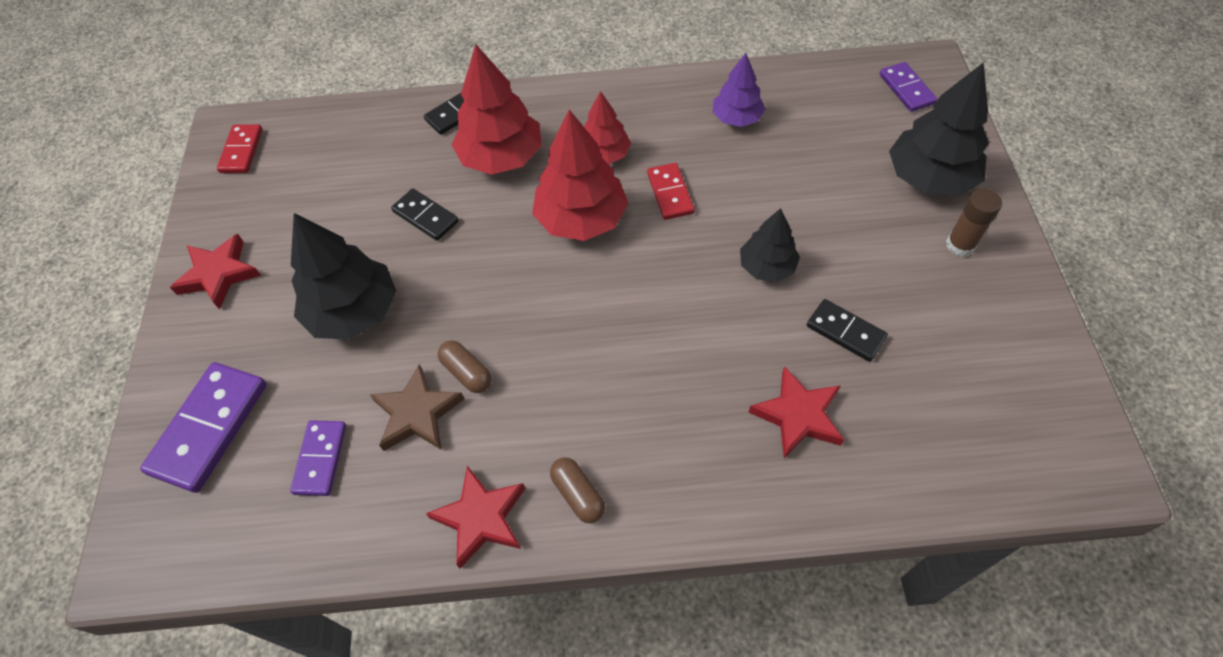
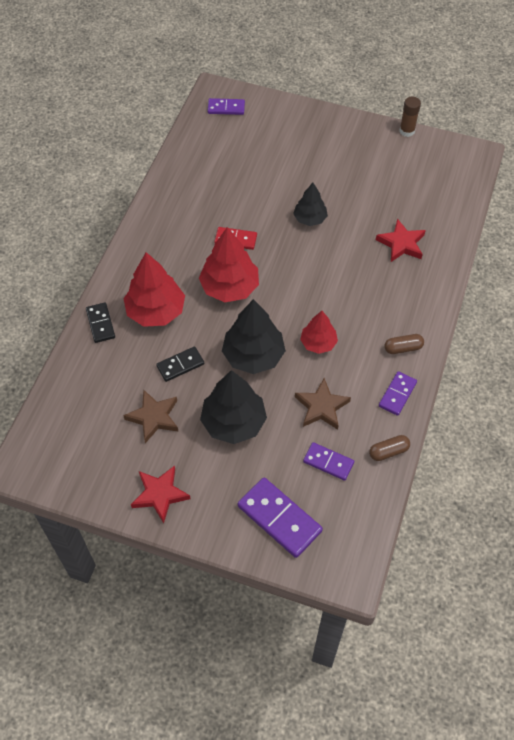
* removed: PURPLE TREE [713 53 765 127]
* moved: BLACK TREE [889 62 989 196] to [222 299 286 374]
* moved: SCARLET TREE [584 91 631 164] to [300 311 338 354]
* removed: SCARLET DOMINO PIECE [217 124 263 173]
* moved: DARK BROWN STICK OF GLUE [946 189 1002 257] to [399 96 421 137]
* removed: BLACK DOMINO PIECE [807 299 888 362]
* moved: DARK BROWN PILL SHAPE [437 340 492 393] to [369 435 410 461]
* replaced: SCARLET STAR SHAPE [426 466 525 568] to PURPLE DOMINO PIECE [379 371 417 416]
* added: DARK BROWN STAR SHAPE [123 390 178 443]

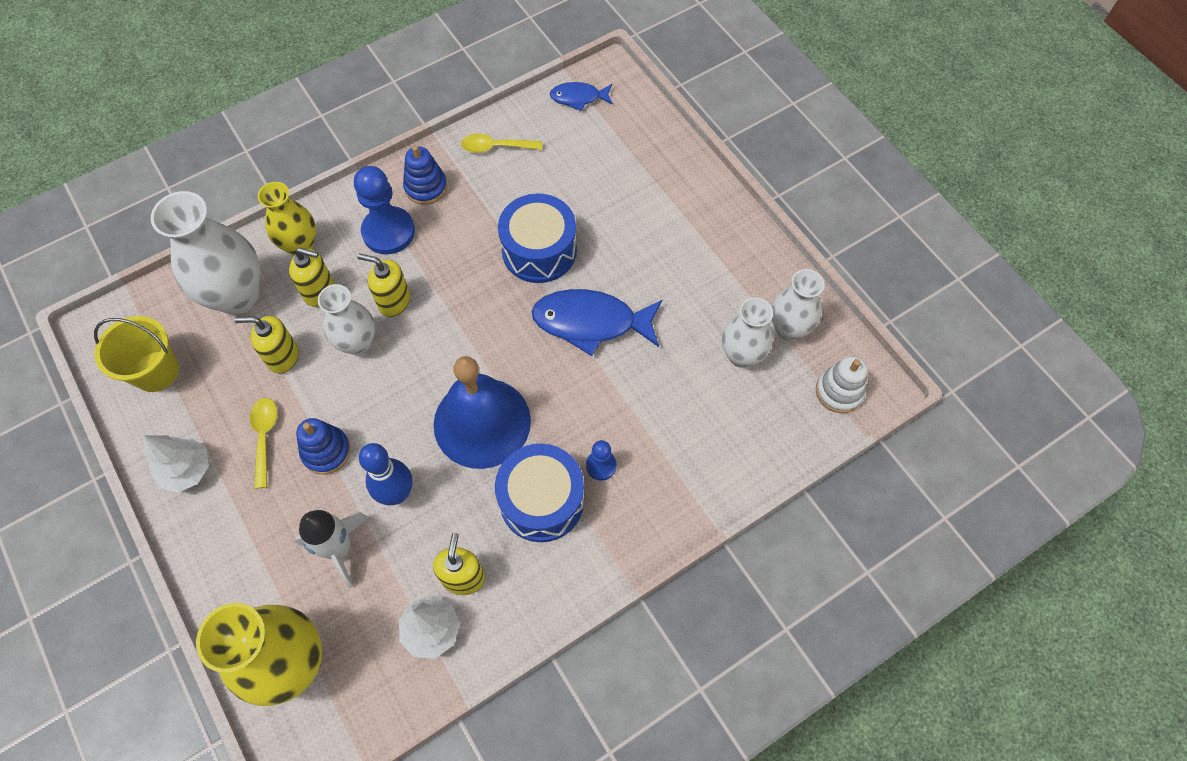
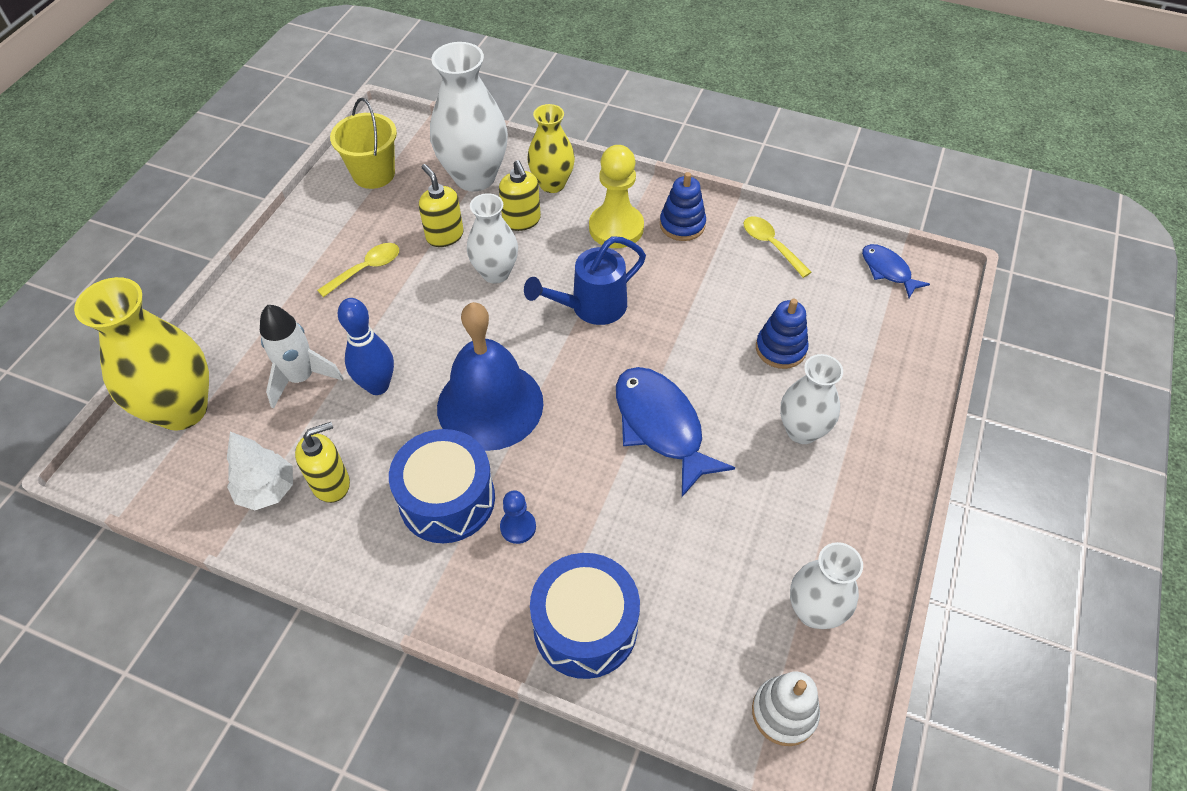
* recoloured: BLUE PAWN [354 166 415 254] to GOLDEN PAWN [589 145 644 248]
* moved: BLUE SNARE DRUM [498 193 577 283] to [530 553 640 679]
* removed: GOLDEN SOAP PUMP [358 254 410 317]
* moved: WHITE VASE [722 297 773 368] to [780 354 843 444]
* moved: BLUE STACKING TOY [296 418 351 475] to [756 299 809 369]
* removed: WHITE TREE [143 435 209 493]
* added: BLUE WATERING POT [524 236 646 325]

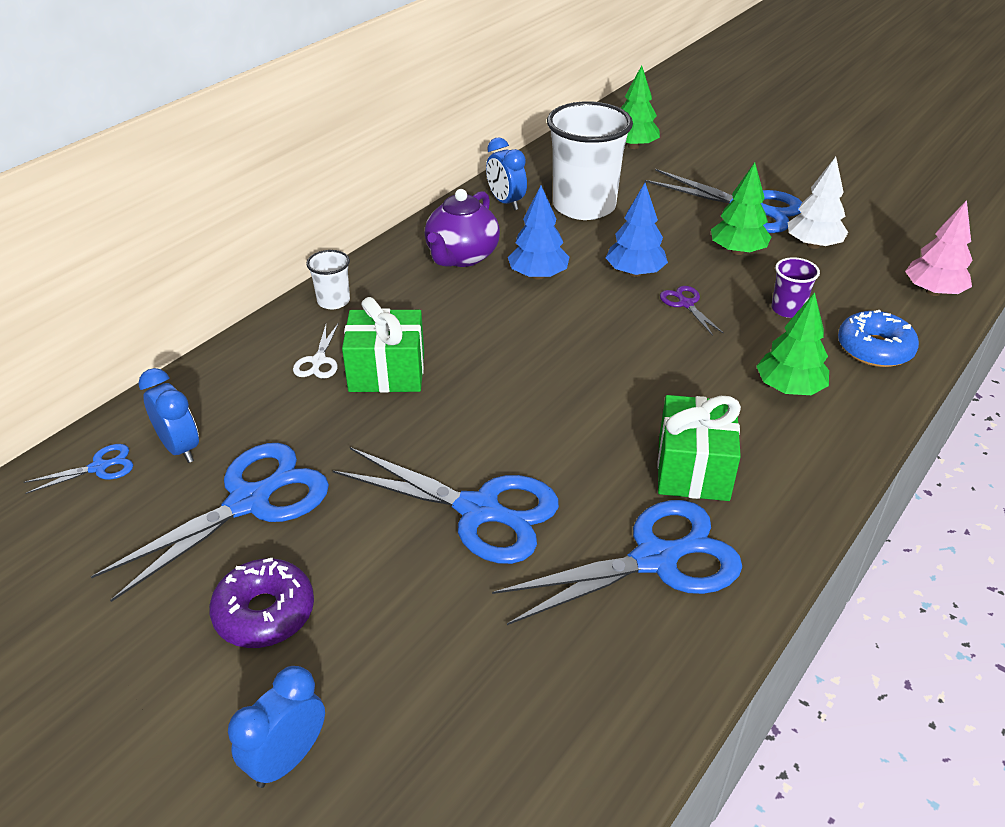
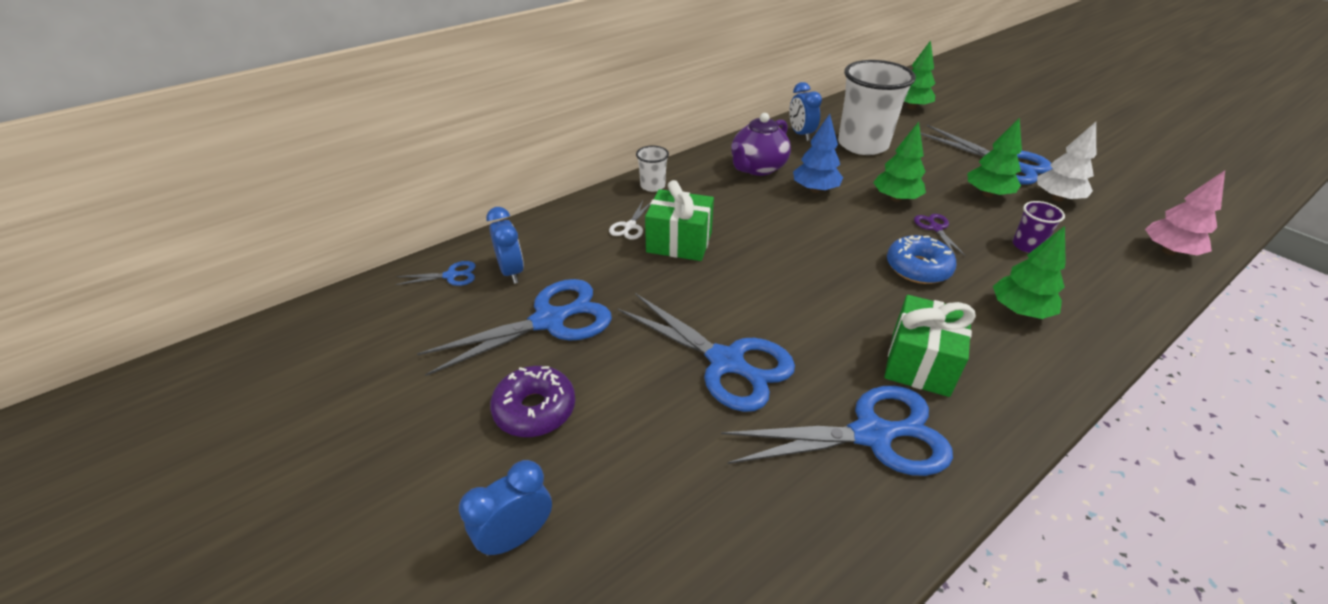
* recoloured: BLUE TREE [606 183 668 277] to GREEN TREE [873 122 926 202]
* moved: BLUE DOUGHNUT [838 310 919 367] to [887 235 957 284]

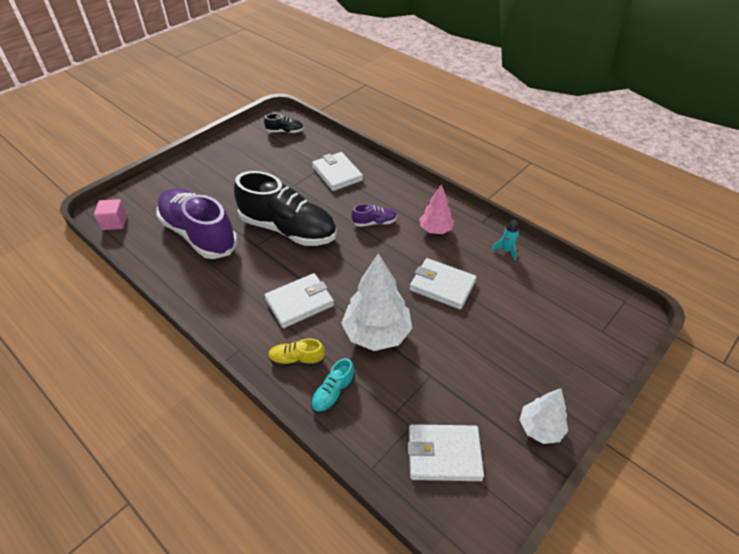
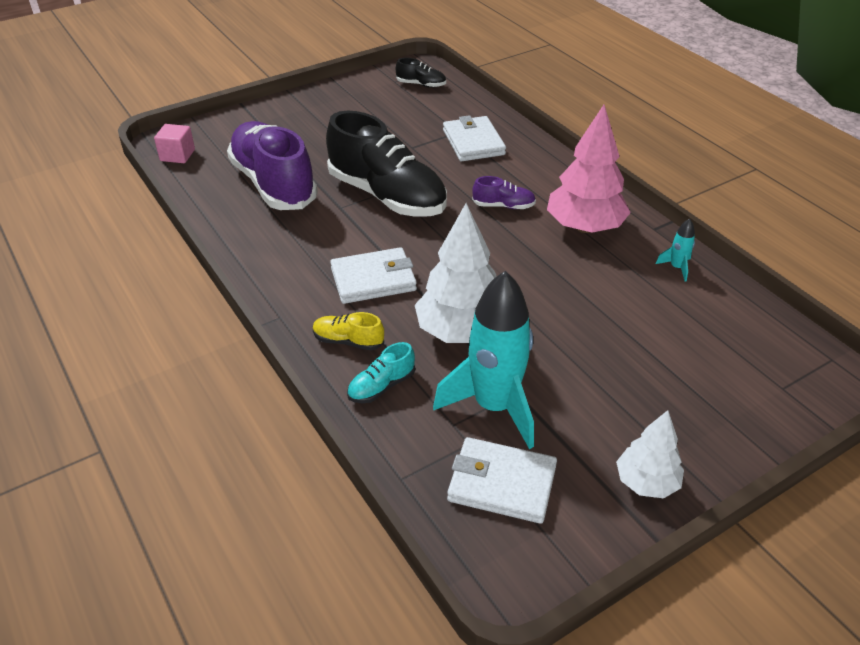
* resized: PINK TREE [419 184 454 234] = [547 105 631 233] x1.68
* removed: WHITE CARD WALLET [410 258 477 310]
* added: AQUA SPACESHIP [433 271 534 449]

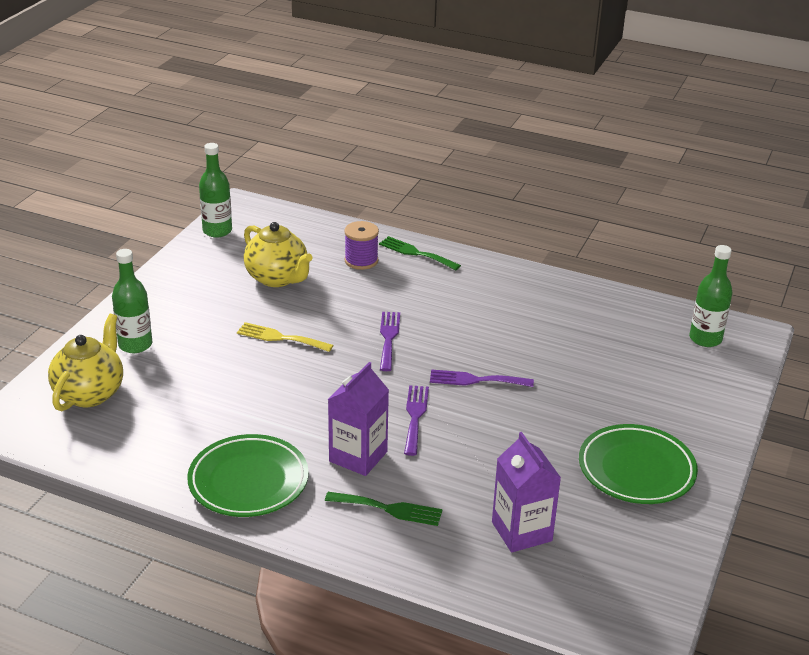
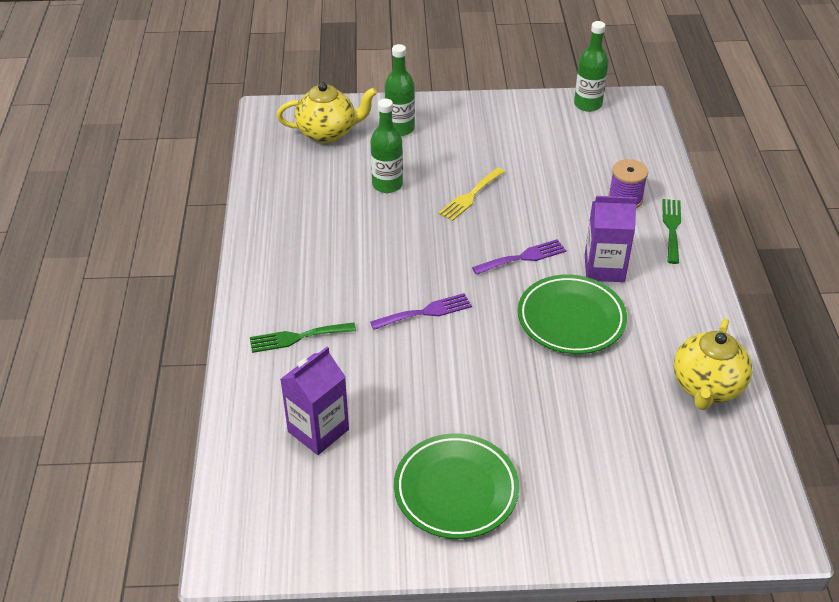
* moved: GOLDEN CHINA TEAPOT [244 222 313 287] to [673 318 752 410]
* moved: GREEN BOTTLE [689 245 733 347] to [370 99 403 193]
* turned: GOLDEN FORK [237 322 334 352] = [438 167 505 221] 135 degrees counterclockwise
* moved: PURPLE CARTON [328 362 389 476] to [585 196 637 282]
* removed: PURPLE FORK [430 369 534 387]
* moved: GREEN PLATE [187 434 309 517] to [518 275 627 354]
* turned: GREEN FORK [325 492 442 526] = [250 322 356 353] 90 degrees clockwise

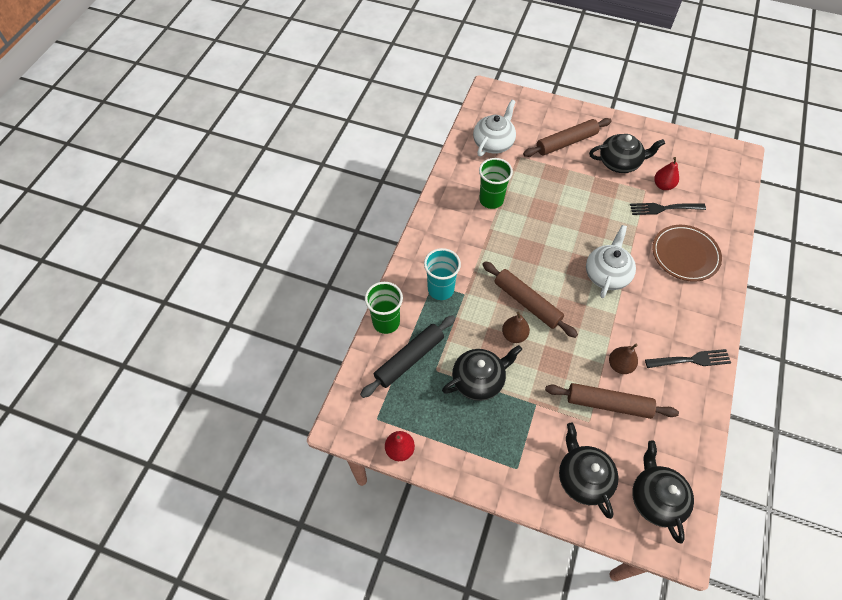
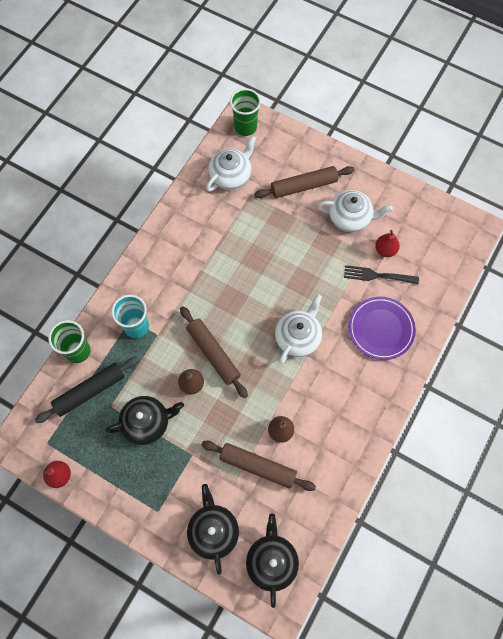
* recoloured: BLACK CHINA TEAPOT [589 134 665 173] to WHITE CHINA TEAPOT [317 190 393 232]
* moved: GREEN CUP [479 158 513 209] to [230 88 261 136]
* recoloured: DARK BROWN PLATE [652 225 722 282] to PURPLE PLATE [349 297 416 360]
* removed: BLACK FORK [645 349 731 368]

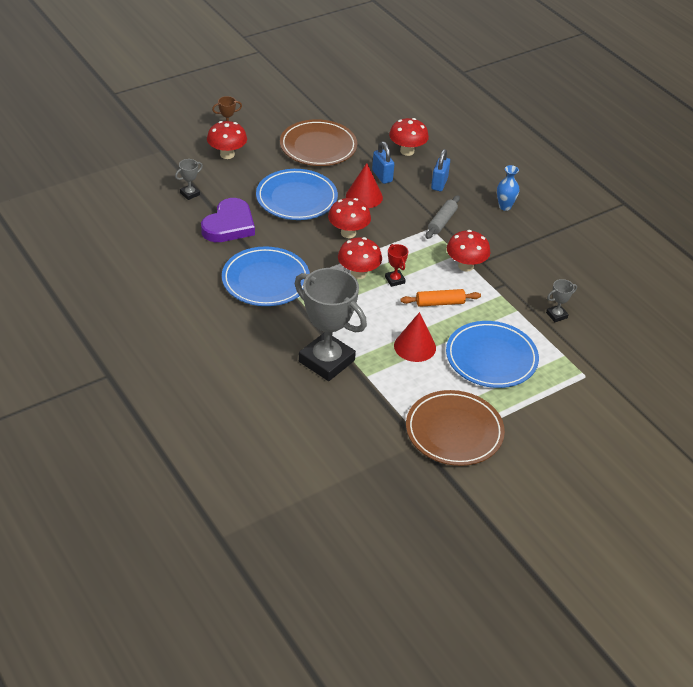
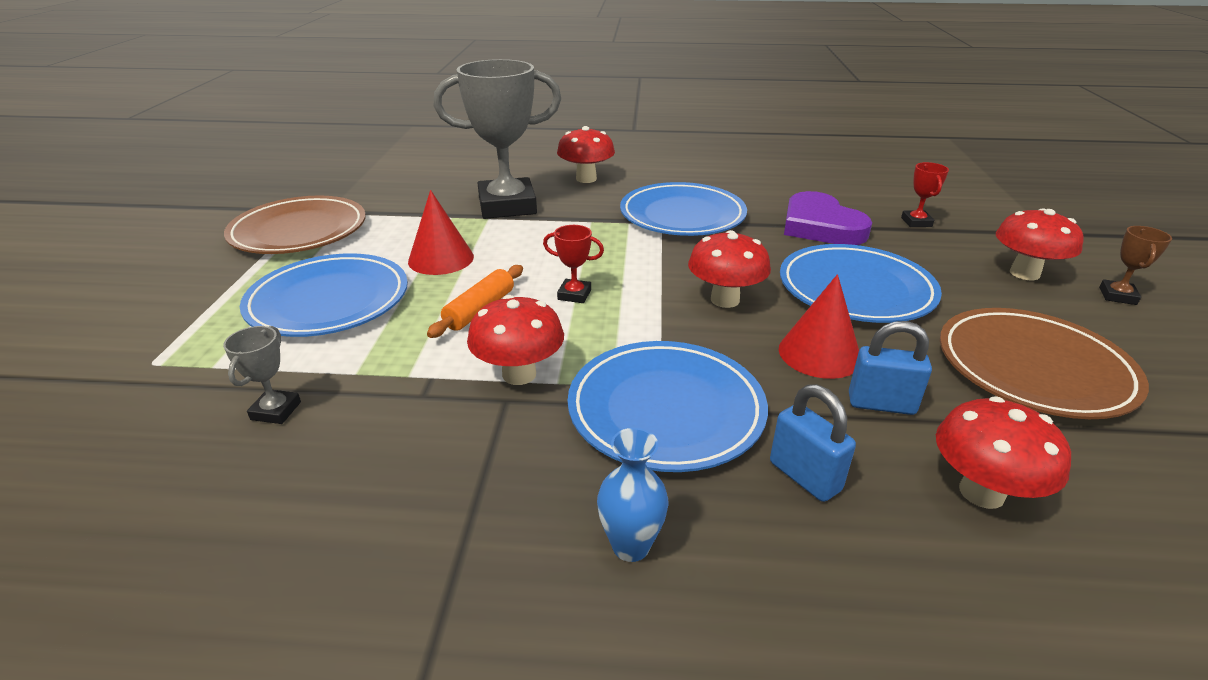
* recoloured: GREY AWARD CUP [175 159 203 200] to SCARLET AWARD CUP [901 162 949 227]
* replaced: GREY DOUGH ROLLER [426 195 460 239] to BLUE PLATE [568 341 768 472]
* moved: SCARLET FUNGUS [338 237 382 279] to [557 126 615 183]

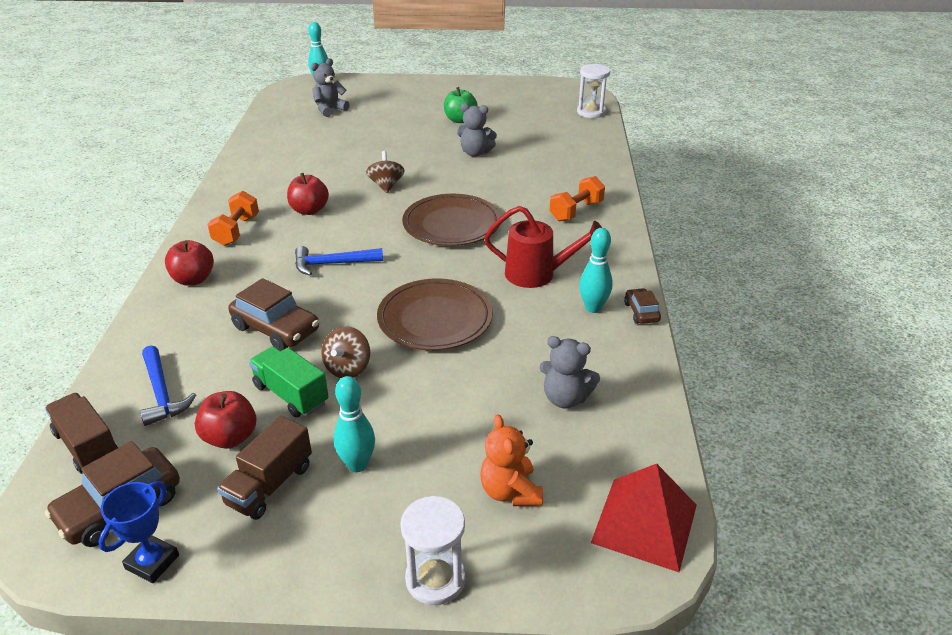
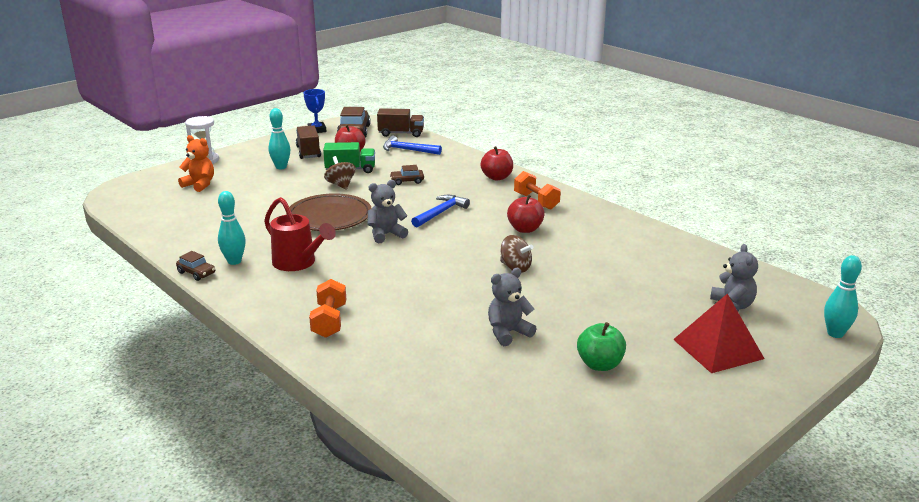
* removed: WHITE HOURGLASS [577 64 610 118]
* removed: DARK BROWN PLATE [402 194 501 246]
* turned: SCARLET WATERING POT [484 206 602 288] = [264 197 336 271] 105 degrees counterclockwise
* resized: DARK BROWN TOY CAR [229 278 319 351] = [390 165 424 185] x0.55
* moved: GREY TEDDY [539 336 600 408] to [368 180 408 243]
* moved: SCARLET PYRAMID [591 464 697 572] to [673 294 765 373]

